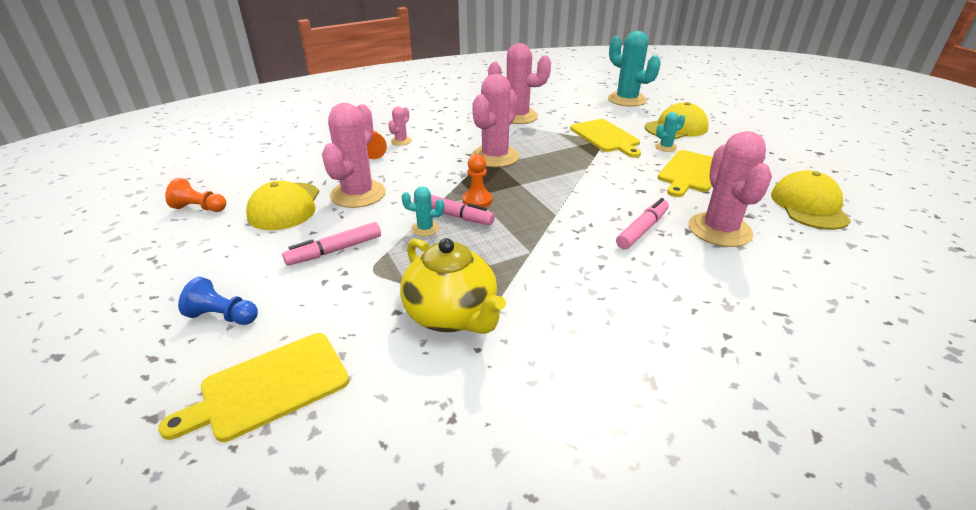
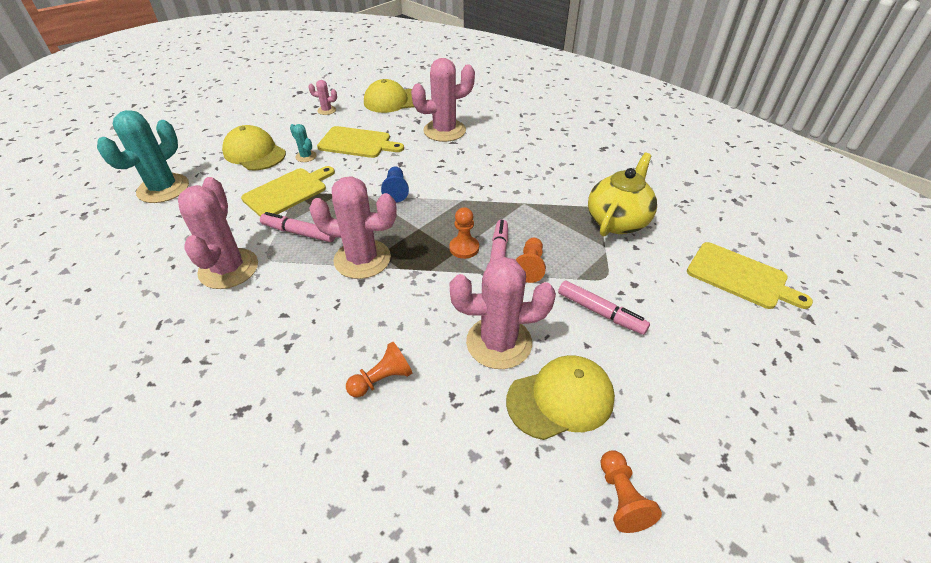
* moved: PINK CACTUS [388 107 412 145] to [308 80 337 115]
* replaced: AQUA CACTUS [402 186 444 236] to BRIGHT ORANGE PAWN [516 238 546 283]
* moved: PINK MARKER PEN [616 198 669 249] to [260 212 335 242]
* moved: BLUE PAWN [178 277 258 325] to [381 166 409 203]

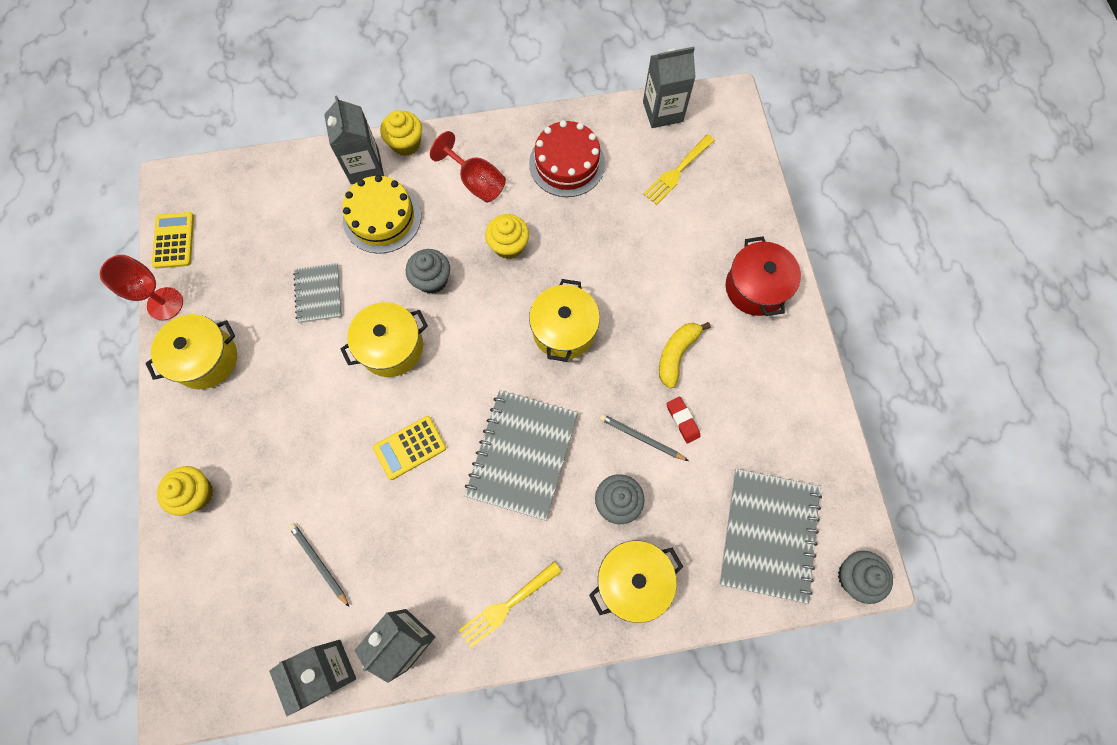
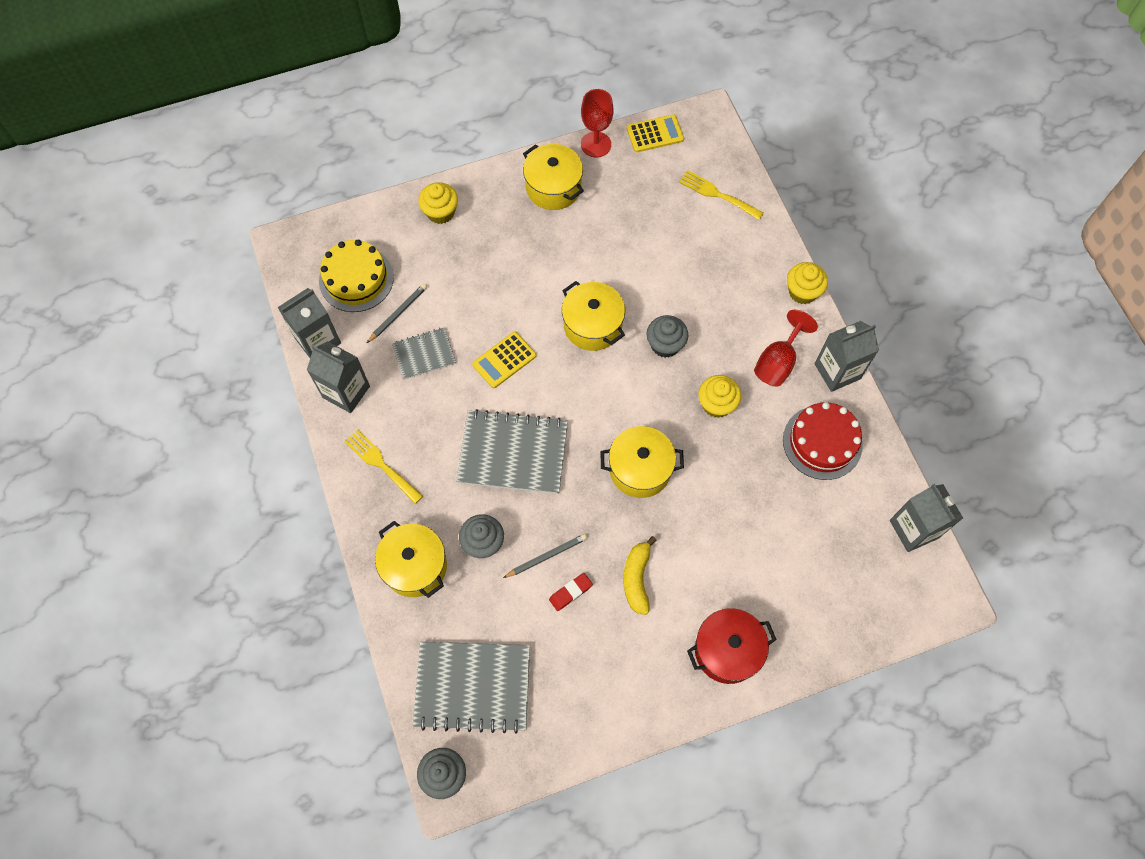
* moved: GREY CARTON [324 95 384 184] to [815 321 879 392]
* moved: GOLDEN FORK [643 134 715 205] to [679 170 764 220]
* moved: GOLDEN LAYER CAKE [342 175 421 254] to [319 240 394 312]
* moved: GREY NOTEPAD [293 263 342 323] to [392 328 456 380]
* turned: GOLDEN TOY BANANA [659 322 711 388] = [623 536 657 615] 105 degrees counterclockwise
* turned: GREY PENCIL [600 414 688 461] = [503 534 587 578] 45 degrees clockwise
* turned: GOLDEN CALCULATOR [373 416 446 480] = [472 332 536 388] 90 degrees counterclockwise

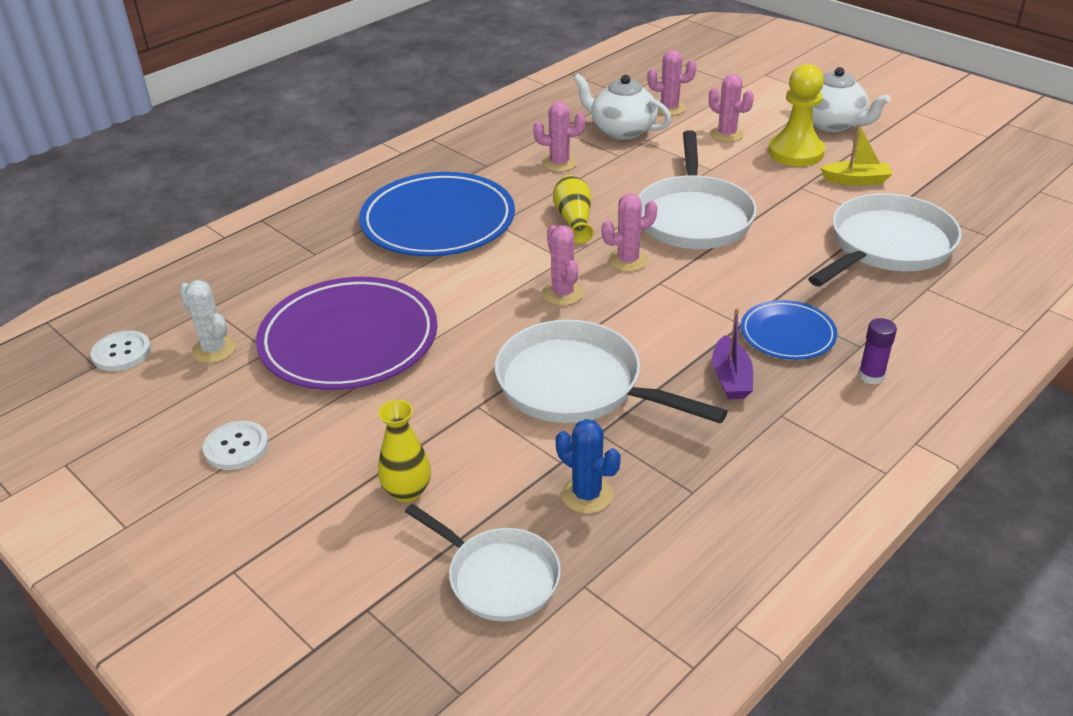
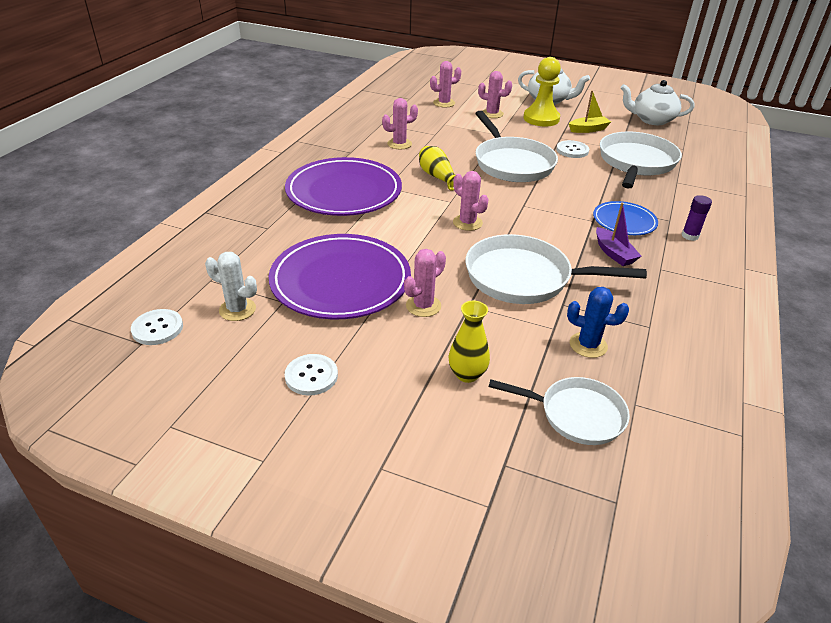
* moved: WHITE CHINA TEAPOT [573 74 672 140] to [620 80 694 125]
* recoloured: BLUE PLATE [359 172 515 256] to PURPLE PLATE [285 157 402 216]
* moved: PINK CACTUS [602 194 658 272] to [404 249 446 317]
* added: WHITE SHIRT BUTTON [556 140 589 158]

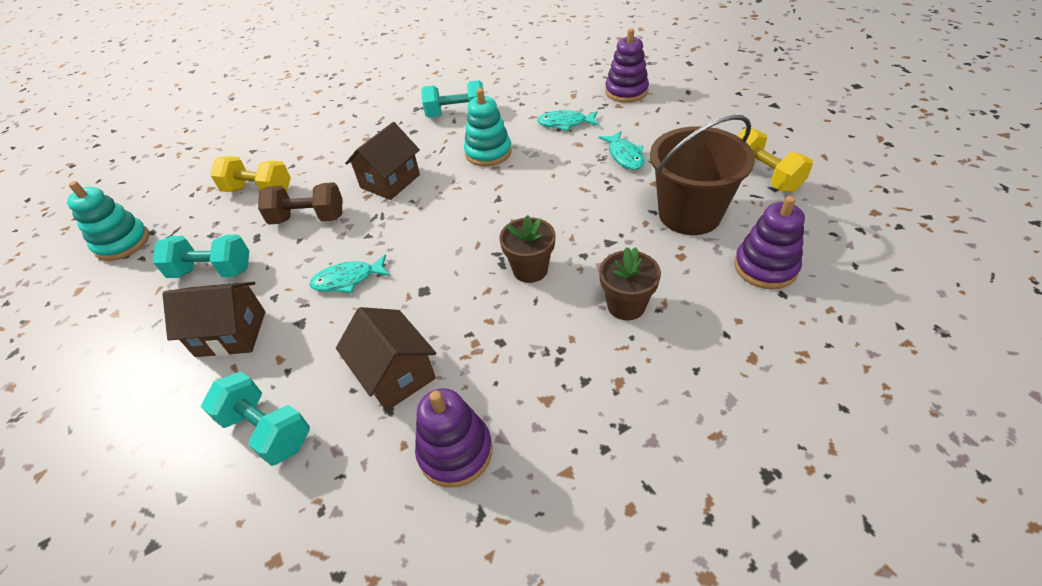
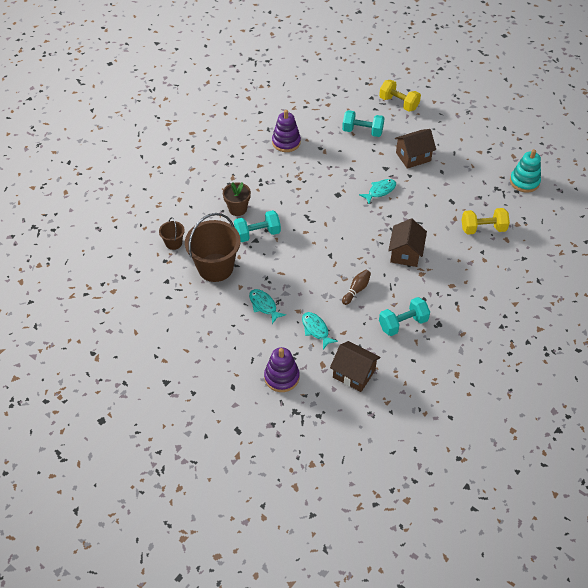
* replaced: AQUA STACKING TOY [464 88 512 167] to DARK BROWN BOWLING PIN [342 270 371 305]
* turned: AQUA FISH FIGURE [537 110 599 131] = [302 312 338 349] 105 degrees counterclockwise
* moved: GOLDEN FREE WEIGHT [738 128 813 192] to [379 80 421 112]
* removed: DARK BROWN FREE WEIGHT [258 182 343 224]
* replaced: PURPLE STACKING TOY [734 196 805 289] to DARK BROWN SAND BUCKET [159 217 185 250]
* removed: DARK BROWN FLOWER POT [499 215 556 283]
* moved: AQUA FREE WEIGHT [153 235 249 278] to [234 210 281 242]
* moved: DARK BROWN HOUSE [336 307 436 411] to [330 341 381 392]

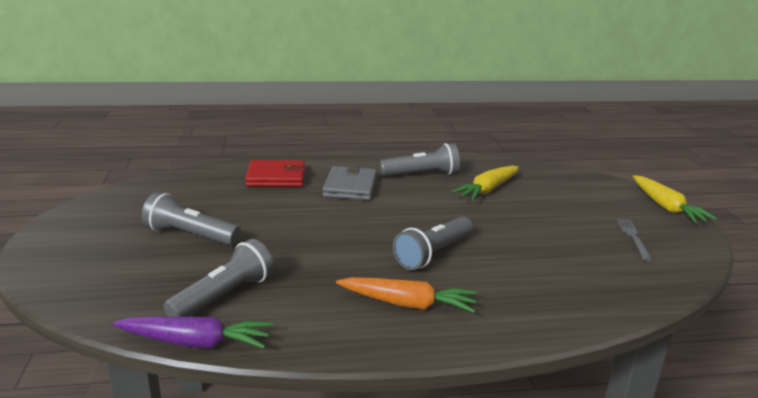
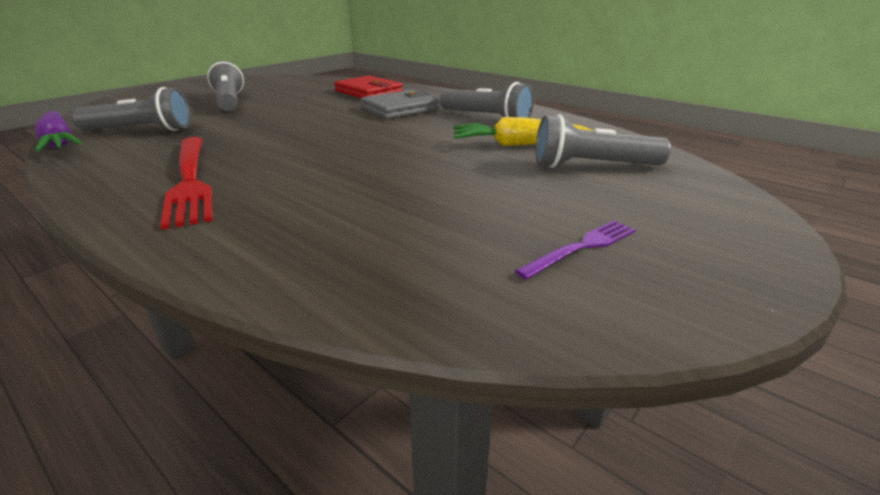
* removed: GOLDEN CARROT [633 175 717 223]
* moved: GREY FLASHLIGHT [393 217 473 270] to [535 114 671 168]
* recoloured: GREY FORK [617 219 652 261] to PURPLE FORK [515 220 636 280]
* replaced: BRIGHT ORANGE CARROT [336 277 477 313] to SCARLET FORK [160 137 213 230]

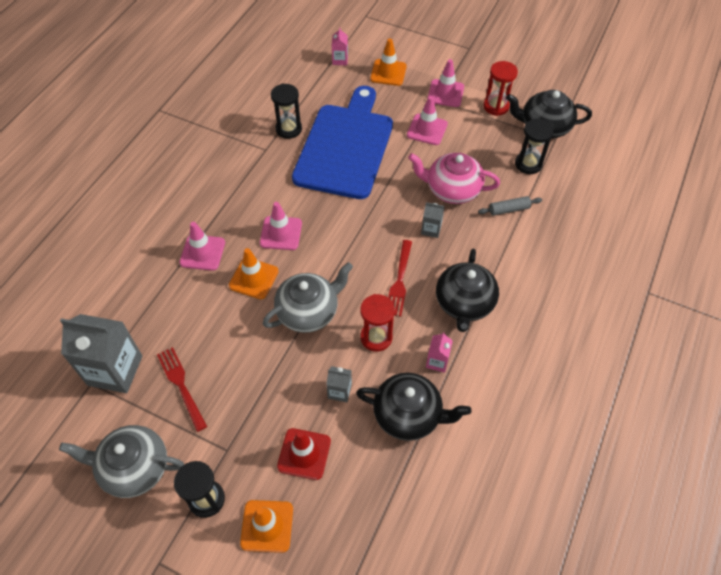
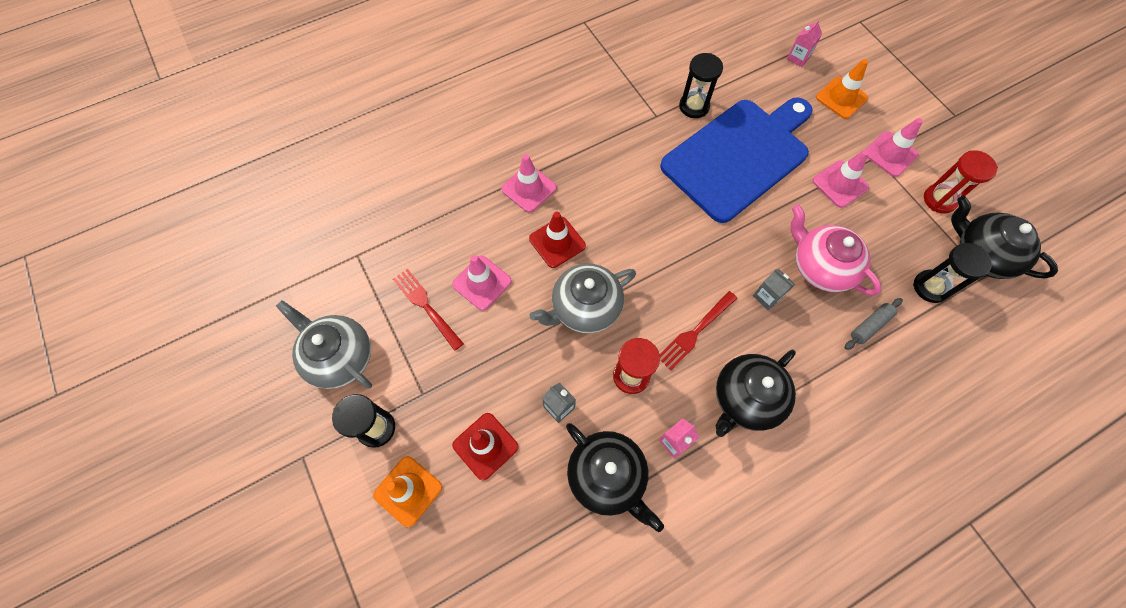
* turned: GREY DOUGH ROLLER [478 196 542 216] = [845 298 903 350] 60 degrees counterclockwise
* moved: PINK SAFETY CONE [260 202 302 250] to [452 255 512 310]
* recoloured: BRIGHT ORANGE SAFETY CONE [229 248 279 299] to SCARLET SAFETY CONE [529 212 586 268]
* turned: GREY CHINA TEAPOT [263 262 353 333] = [530 263 636 333] 150 degrees clockwise
* removed: GREY CARTON [60 314 142 393]
* turned: SCARLET FORK [157 347 207 432] = [393 268 464 351] 45 degrees counterclockwise

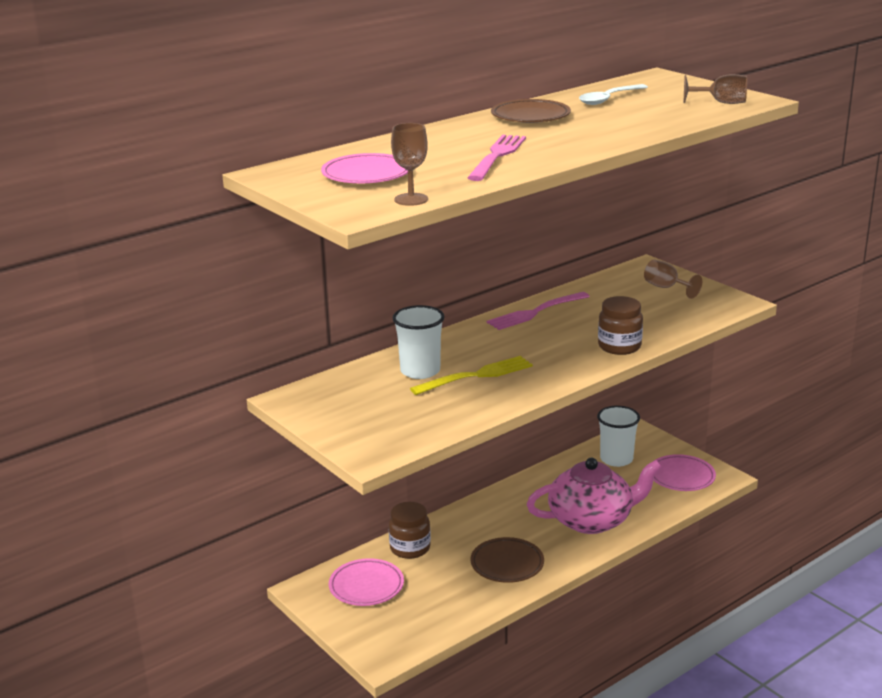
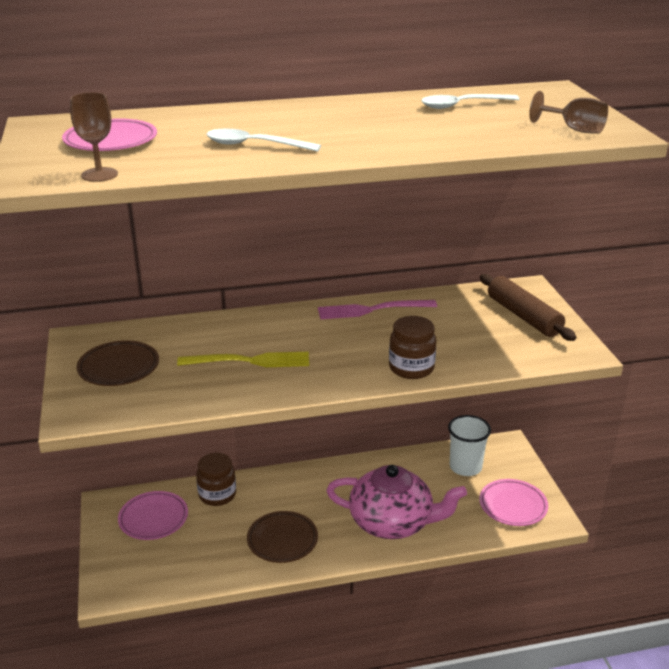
* moved: DARK BROWN PLATE [491 99 571 123] to [77 340 159 386]
* replaced: PINK FORK [467 135 526 181] to WHITE TEASPOON [206 129 321 152]
* replaced: DARK BROWN WINE GLASS [644 260 702 299] to DARK BROWN DOUGH ROLLER [480 274 576 341]
* removed: WHITE CUP [392 305 445 379]

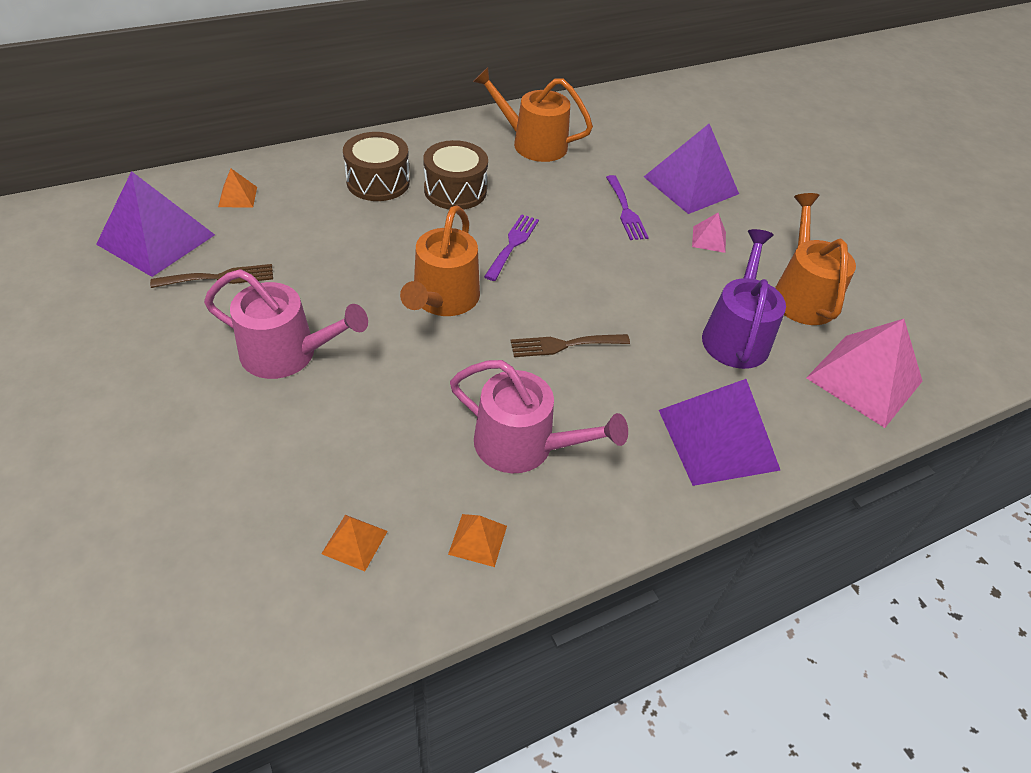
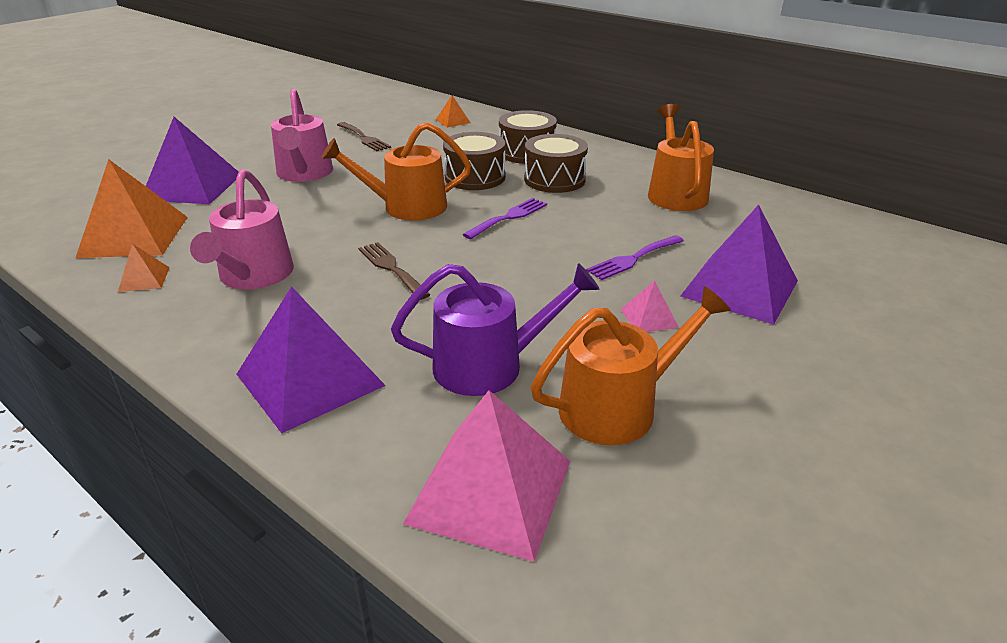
* moved: PURPLE PYRAMID [96 171 215 277] to [146 117 238 204]
* turned: PURPLE FORK [484 214 539 281] = [462 198 547 239] 45 degrees counterclockwise
* resized: BRIGHT ORANGE PYRAMID [321 515 388 571] = [76 159 188 258] x2.22
* added: DARK BROWN SNARE DRUM [443 132 505 190]

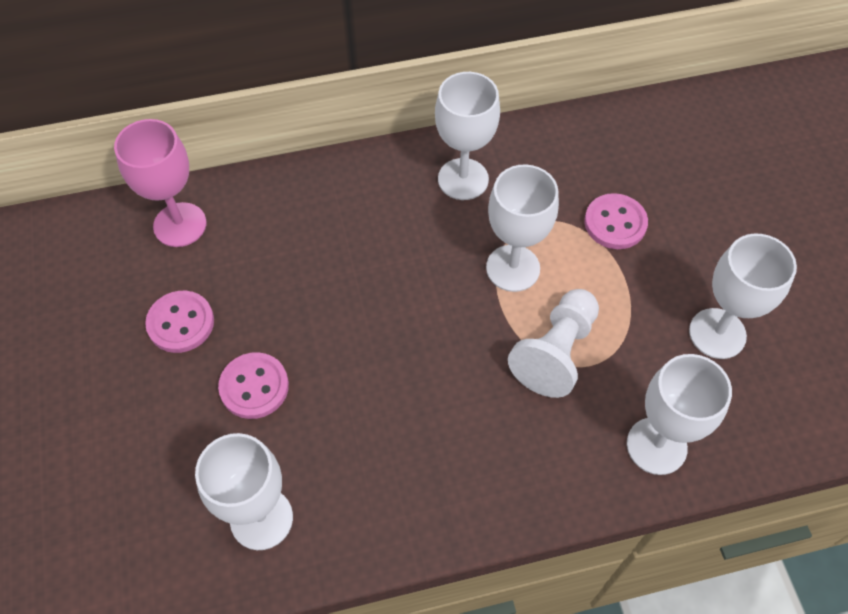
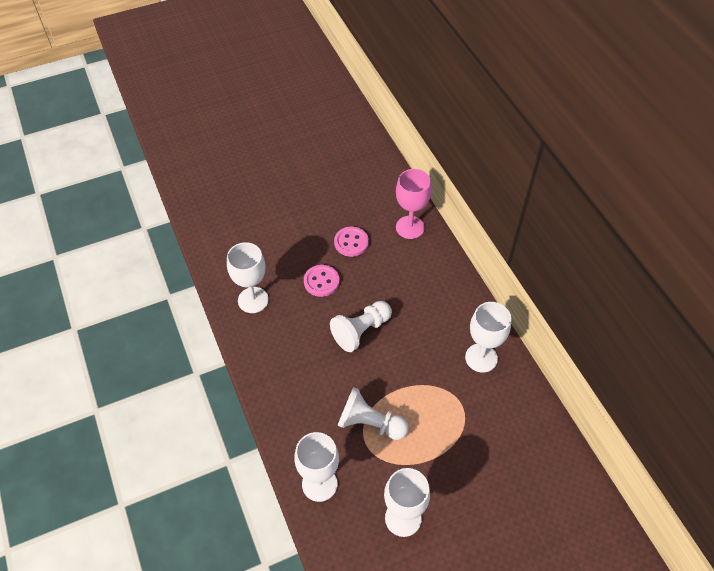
* removed: WHITE WINE GLASS [486 164 559 292]
* removed: PINK SHIRT BUTTON [584 193 648 249]
* added: WHITE PAWN [330 301 392 352]

